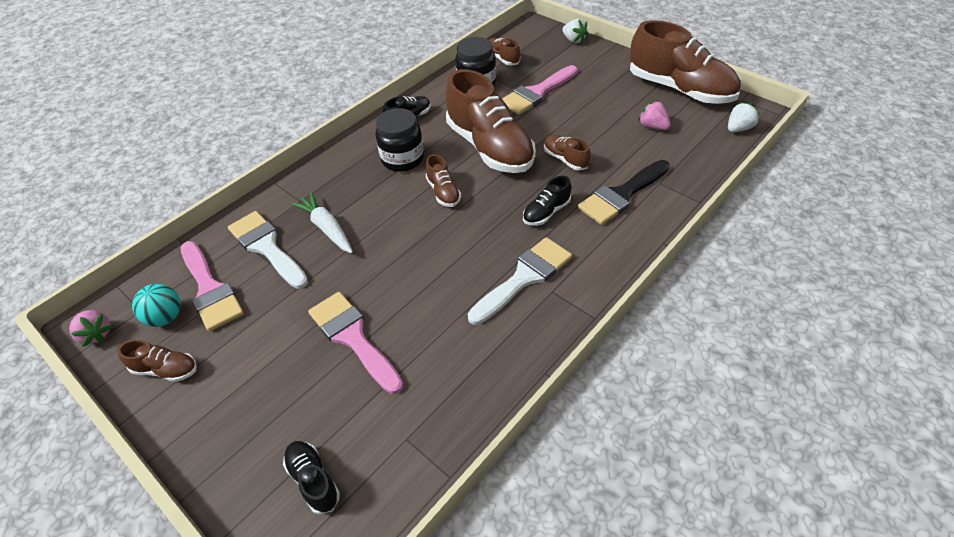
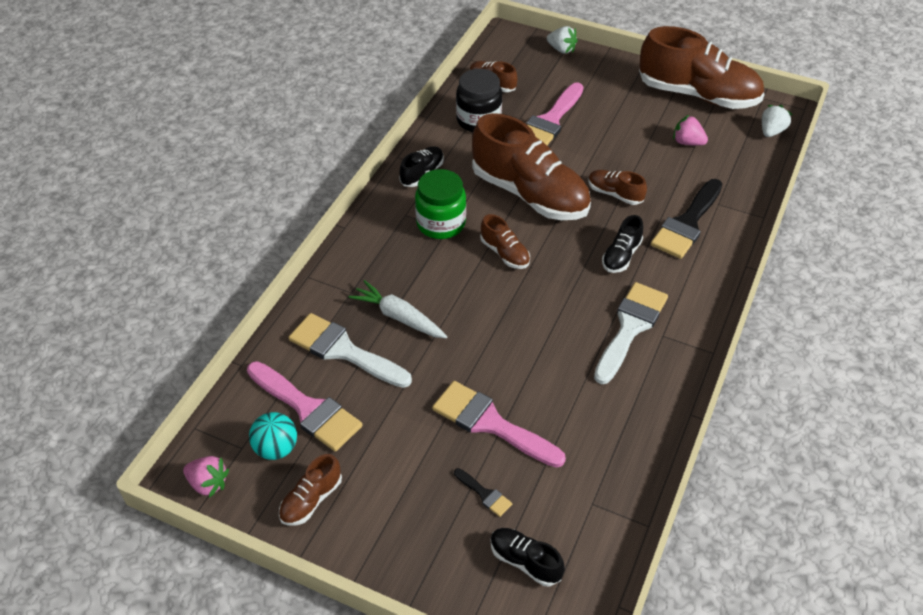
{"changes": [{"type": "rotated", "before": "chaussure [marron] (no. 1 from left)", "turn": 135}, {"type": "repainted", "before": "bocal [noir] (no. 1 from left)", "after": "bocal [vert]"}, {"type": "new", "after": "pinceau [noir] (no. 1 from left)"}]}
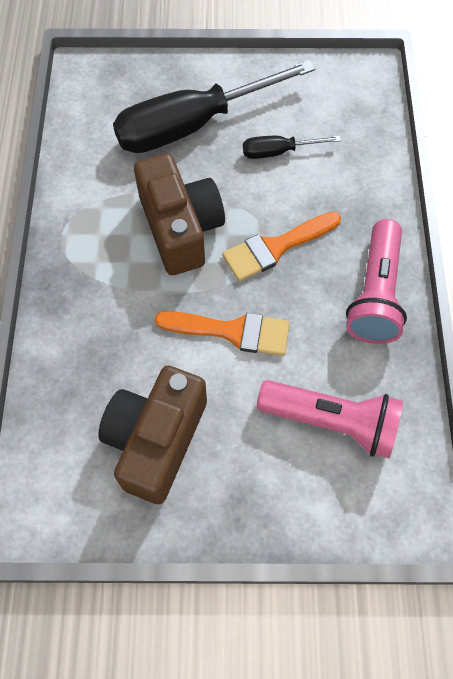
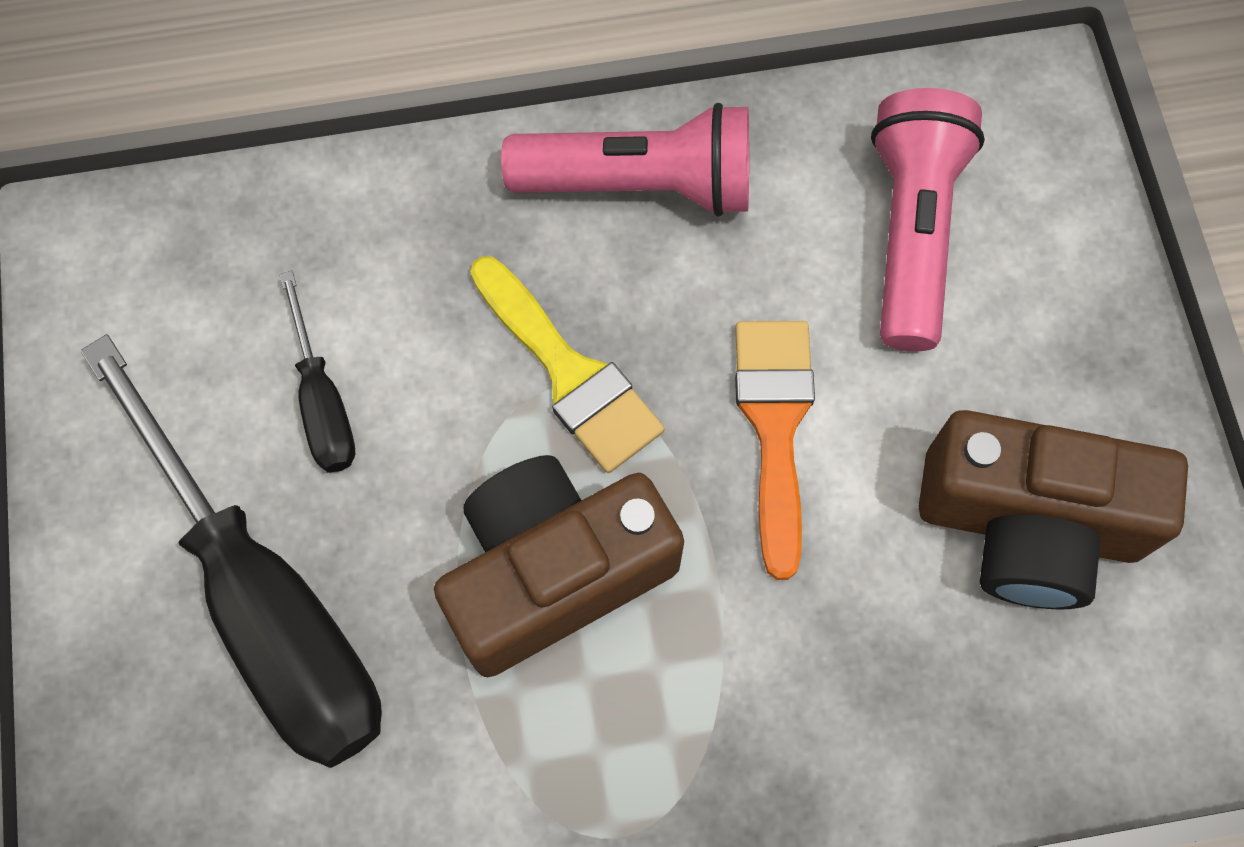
{"changes": [{"type": "repainted", "before": "pinceau [orange] (no. 2 from left)", "after": "pinceau [jaune]"}]}
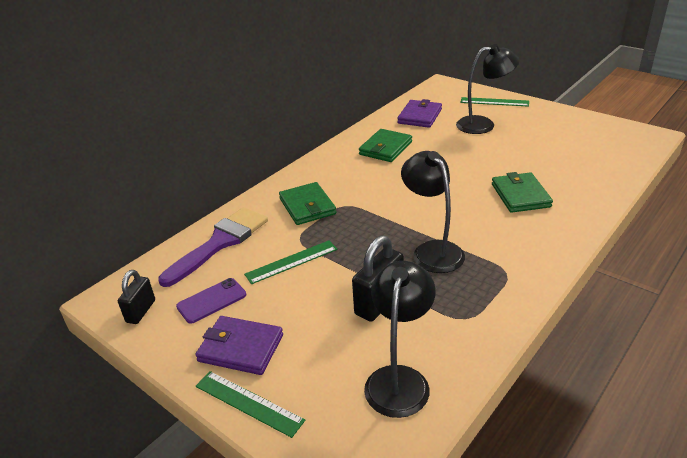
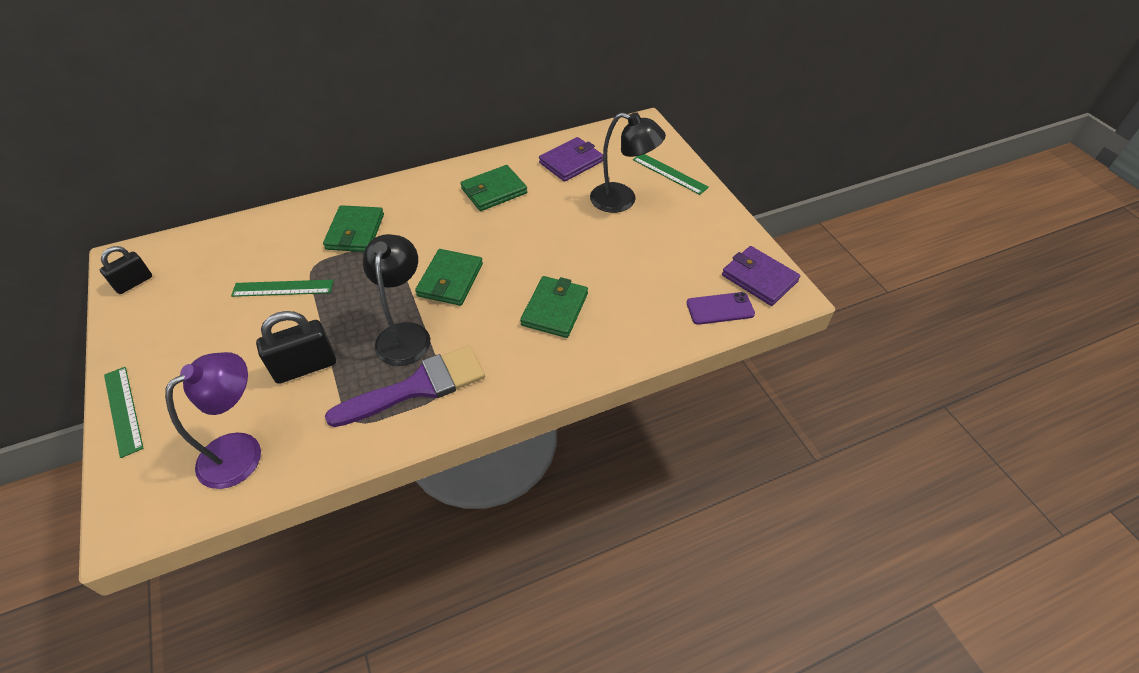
{"changes": [{"type": "repainted", "before": "lampe [noir] (no. 1 from left)", "after": "lampe [violet]"}, {"type": "shifted", "before": "pinceau [violet]"}, {"type": "new", "after": "portefeuille [vert] (no. 2 from left)"}, {"type": "shifted", "before": "téléphone [violet]"}, {"type": "shifted", "before": "portefeuille [violet] (no. 1 from left in the first image)", "after": "portefeuille [violet] (no. 2 from left)"}]}
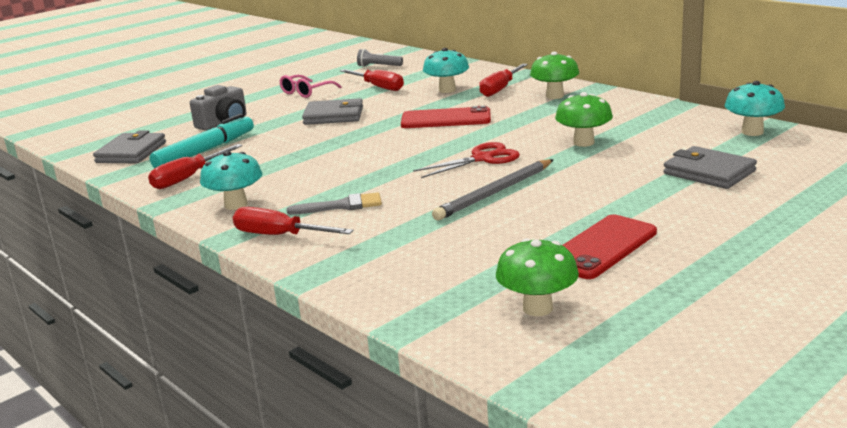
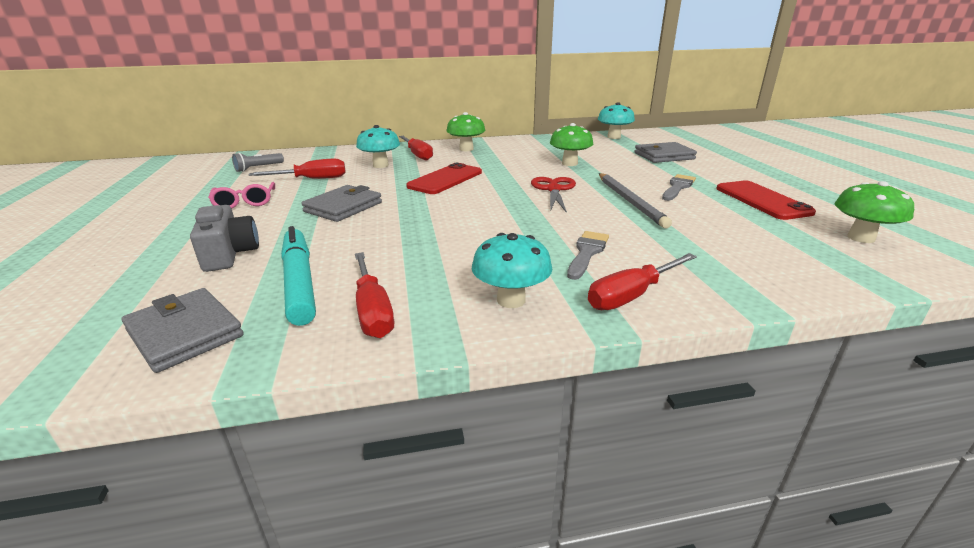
{"changes": [{"type": "new", "after": "pinceau [gris] (no. 2 from left)"}]}
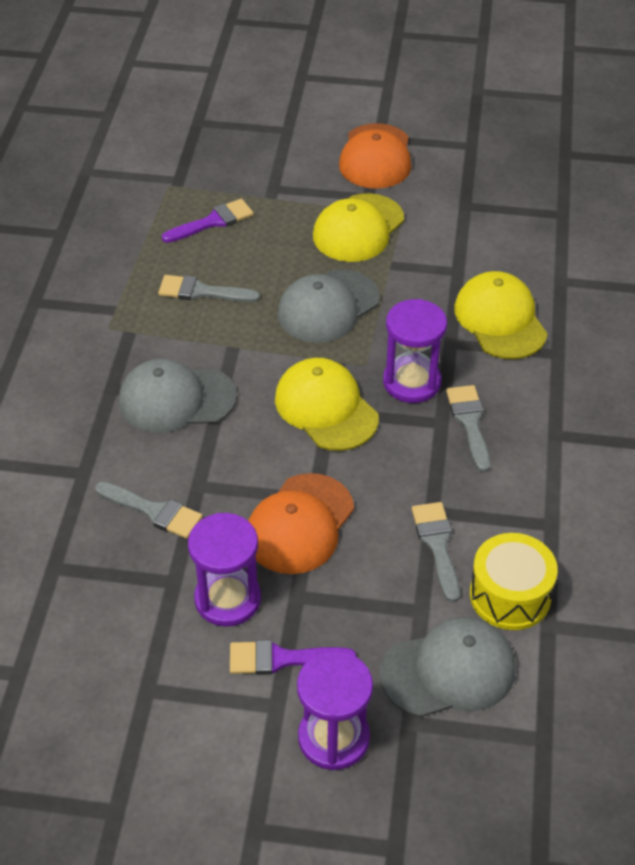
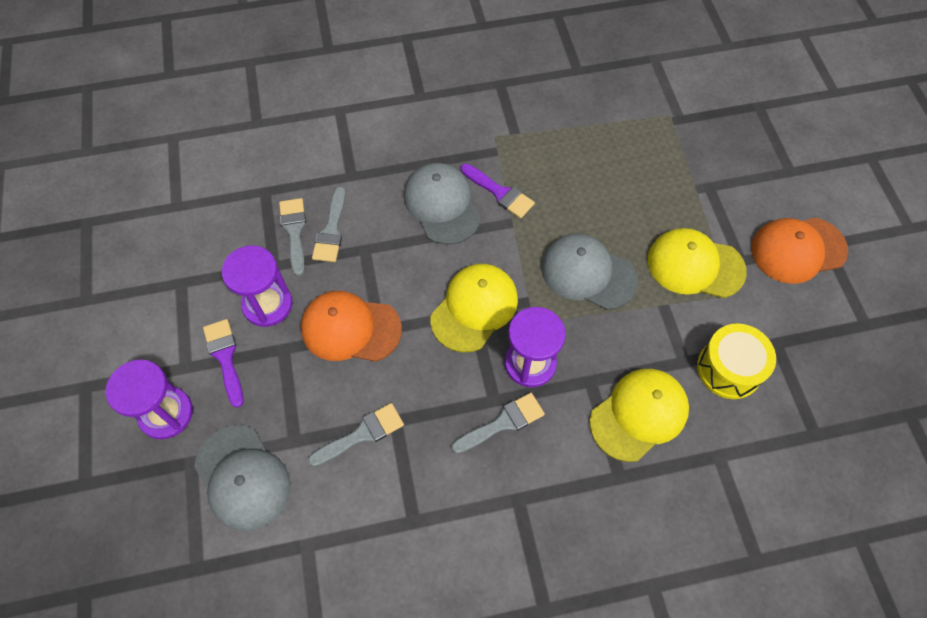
{"changes": [{"type": "shifted", "before": "pinceau [gris] (no. 2 from left in the first image)", "after": "pinceau [gris] (no. 1 from left)"}, {"type": "shifted", "before": "pinceau [violet] (no. 1 from left in the first image)", "after": "pinceau [violet] (no. 2 from left)"}, {"type": "shifted", "before": "tambour [jaune]"}]}
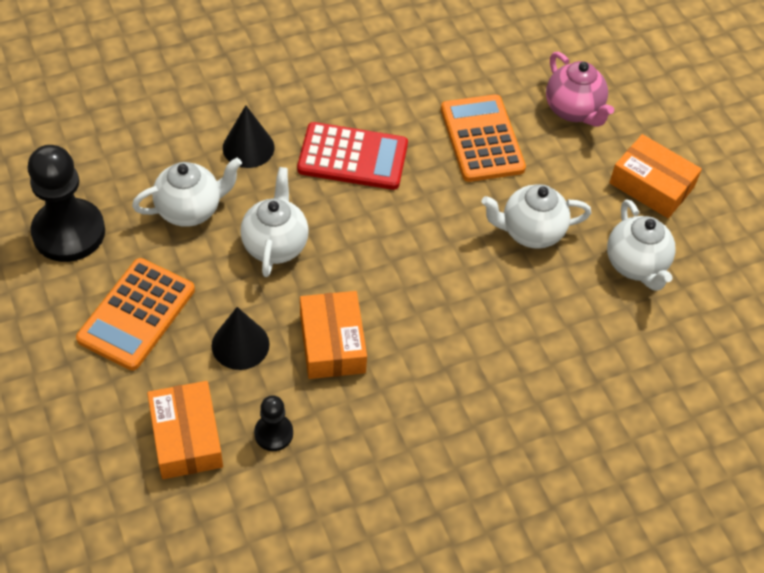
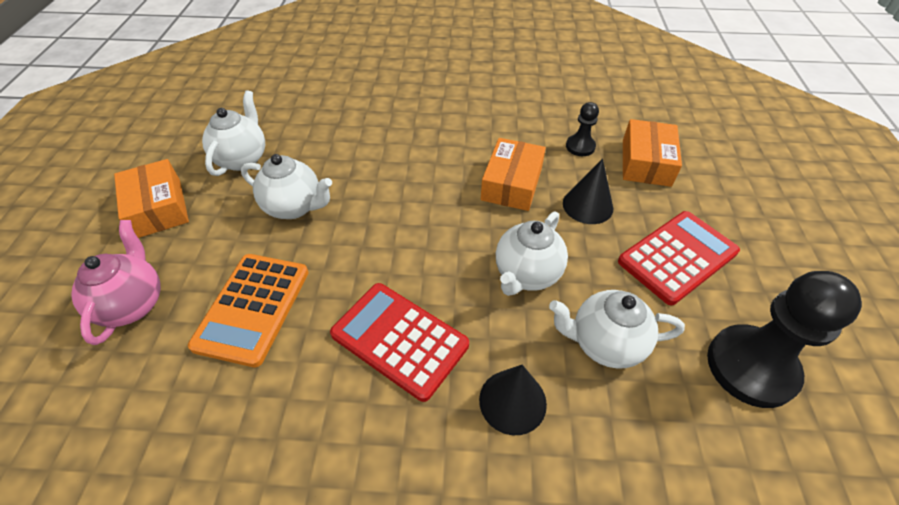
{"changes": [{"type": "repainted", "before": "calculatrice [orange] (no. 1 from left)", "after": "calculatrice [rouge] (no. 2 from left)"}]}
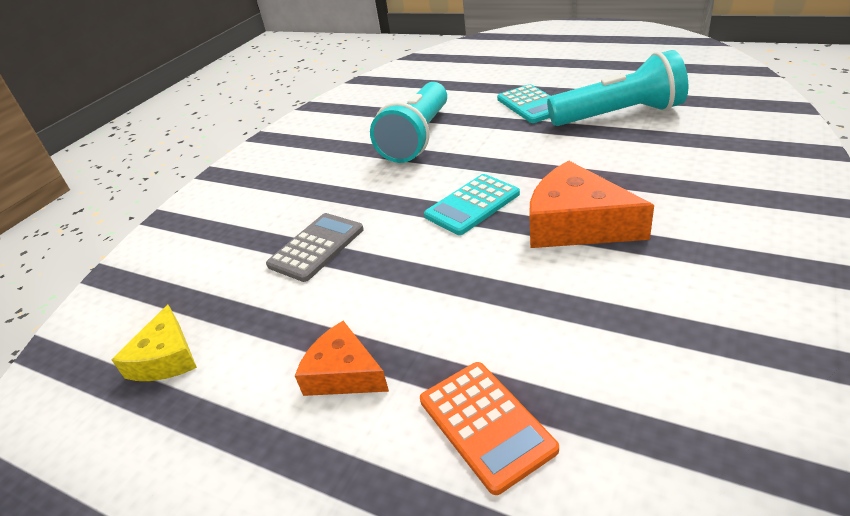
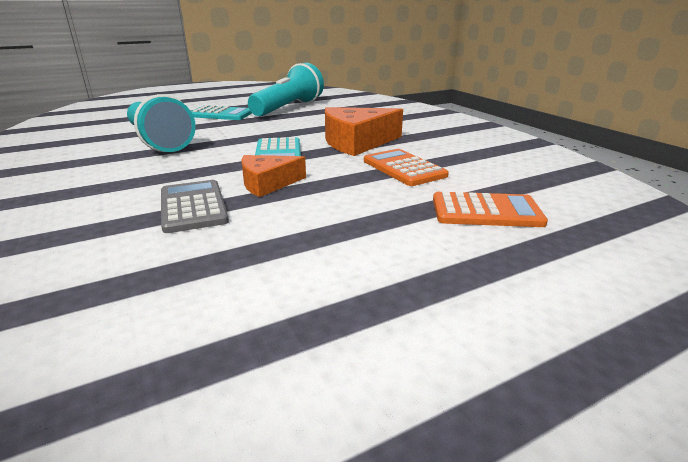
{"changes": [{"type": "shifted", "before": "fromage [orange] (no. 1 from left)"}, {"type": "new", "after": "calculatrice [orange] (no. 1 from left)"}, {"type": "gone", "before": "fromage [jaune]"}]}
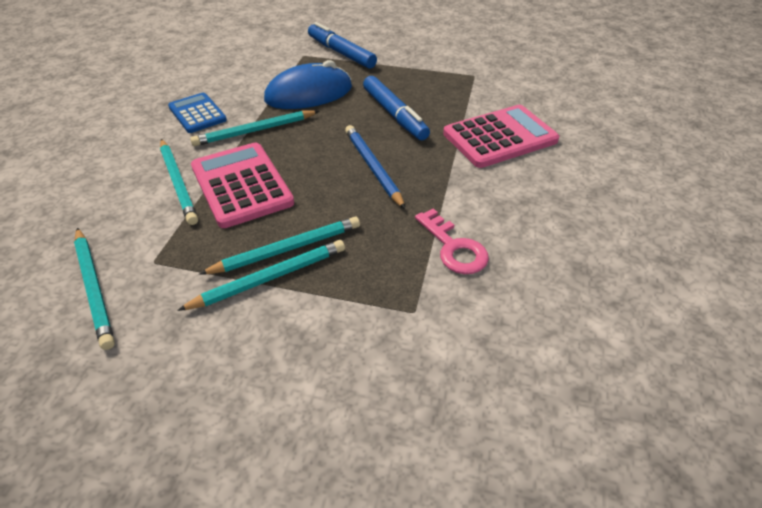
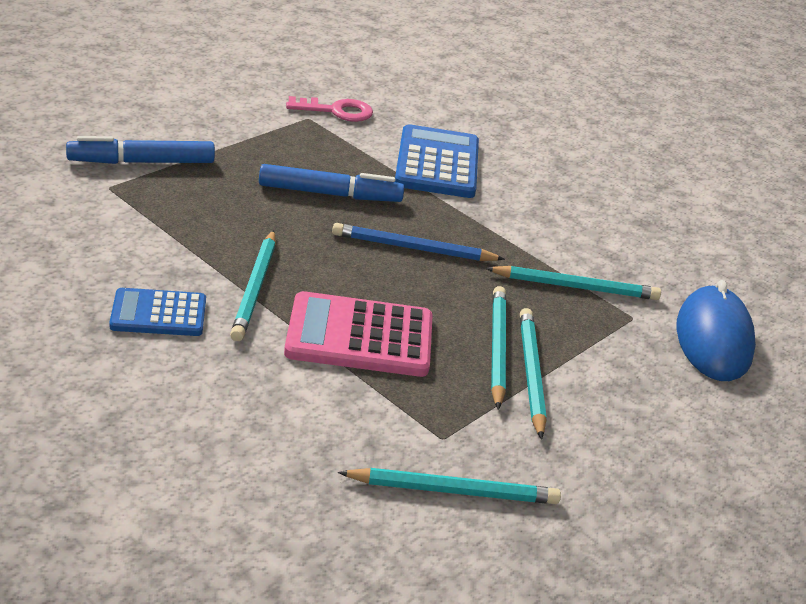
{"changes": [{"type": "shifted", "before": "clé [rose]"}, {"type": "repainted", "before": "calculatrice [rose] (no. 2 from left)", "after": "calculatrice [bleu] (no. 2 from left)"}, {"type": "shifted", "before": "crayon [turquoise] (no. 2 from left in the first image)", "after": "crayon [turquoise] (no. 5 from left)"}, {"type": "shifted", "before": "souris [bleu]"}]}
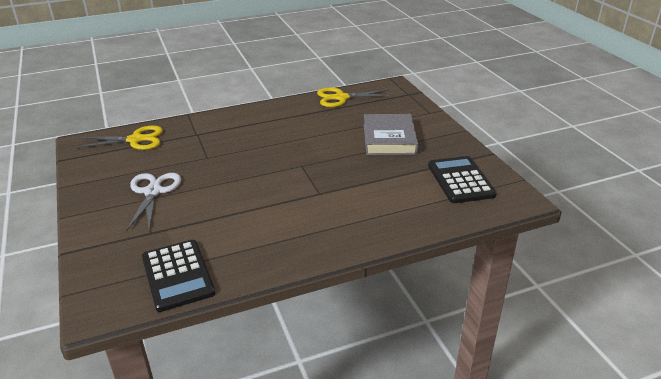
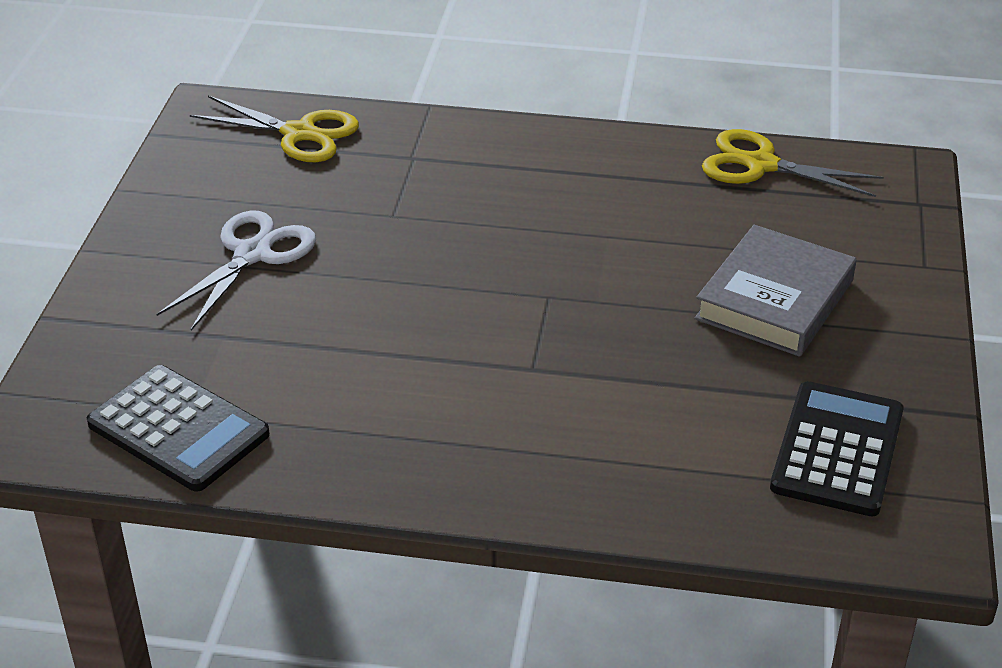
{"changes": [{"type": "rotated", "before": "calculatrice [noir] (no. 1 from left)", "turn": -60}]}
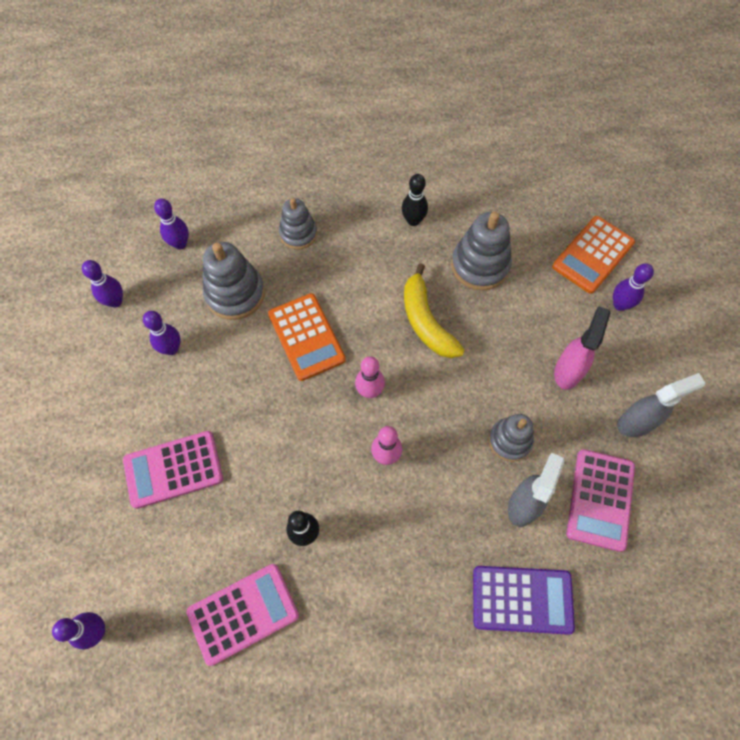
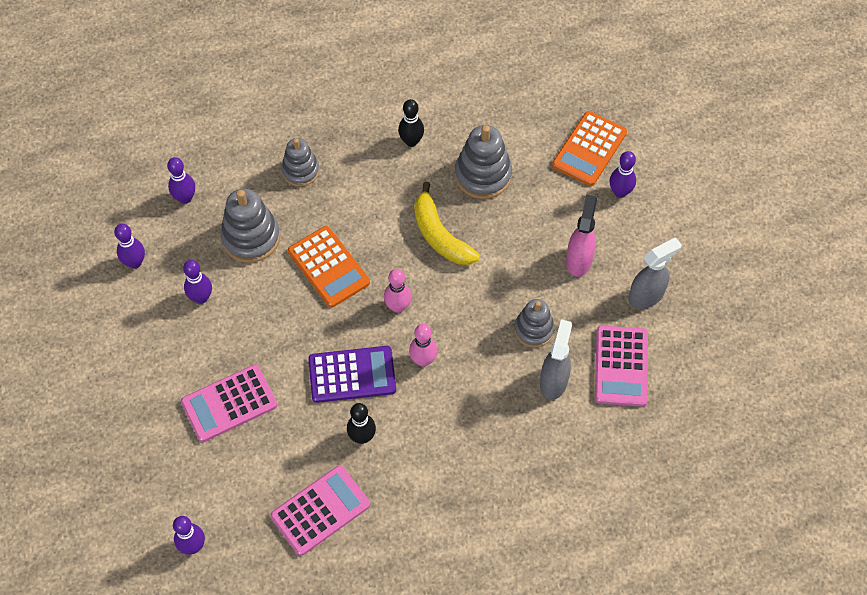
{"changes": [{"type": "shifted", "before": "calculatrice [violet]"}]}
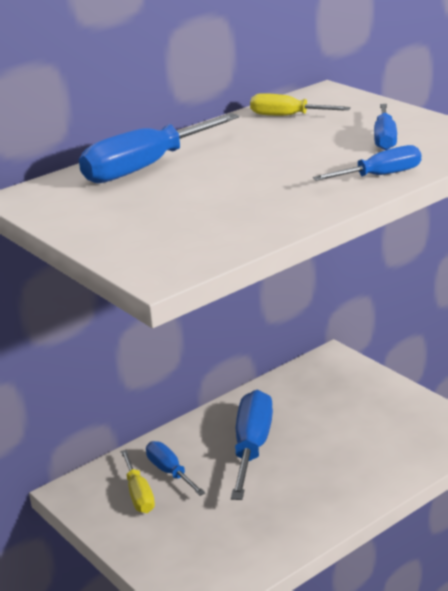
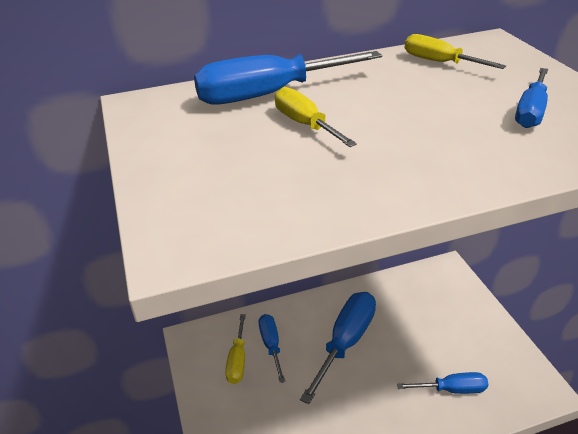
{"changes": [{"type": "new", "after": "tournevis [jaune] (no. 2 from left)"}, {"type": "shifted", "before": "tournevis [bleu] (no. 4 from left)"}]}
